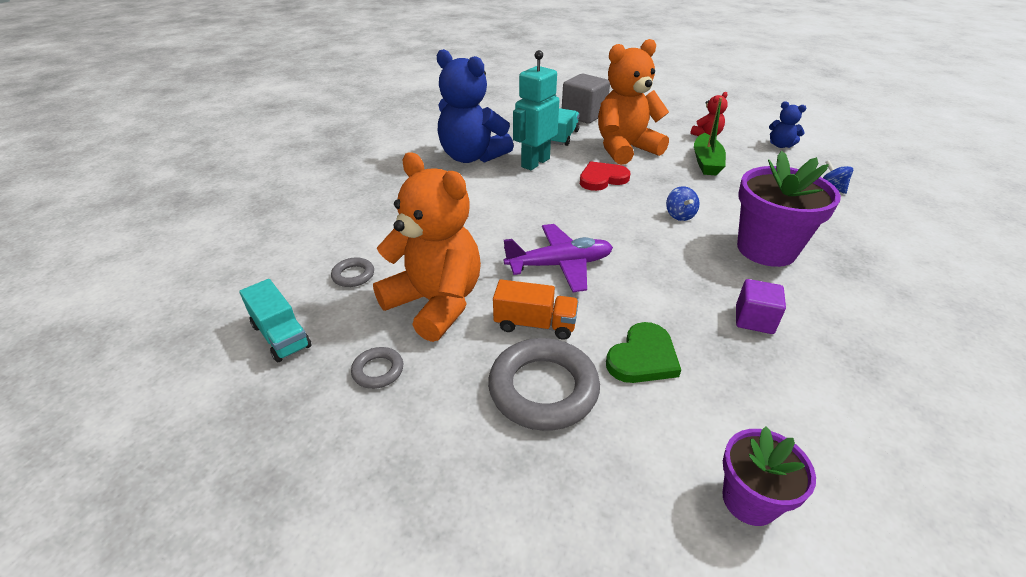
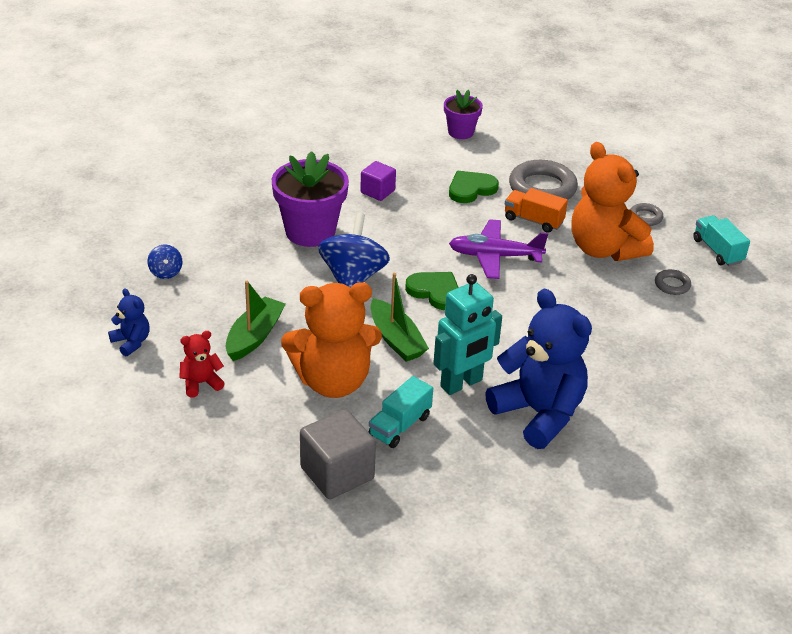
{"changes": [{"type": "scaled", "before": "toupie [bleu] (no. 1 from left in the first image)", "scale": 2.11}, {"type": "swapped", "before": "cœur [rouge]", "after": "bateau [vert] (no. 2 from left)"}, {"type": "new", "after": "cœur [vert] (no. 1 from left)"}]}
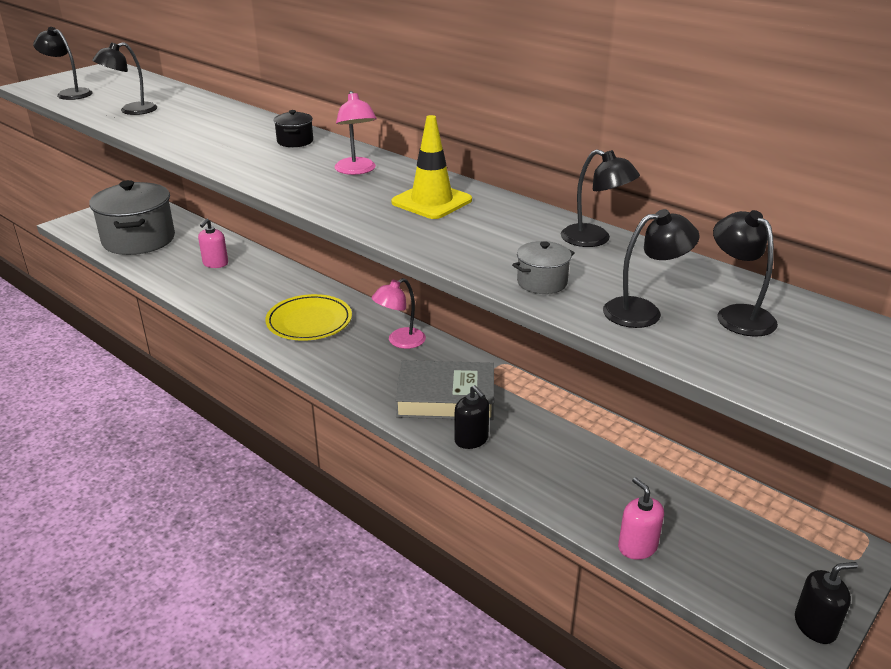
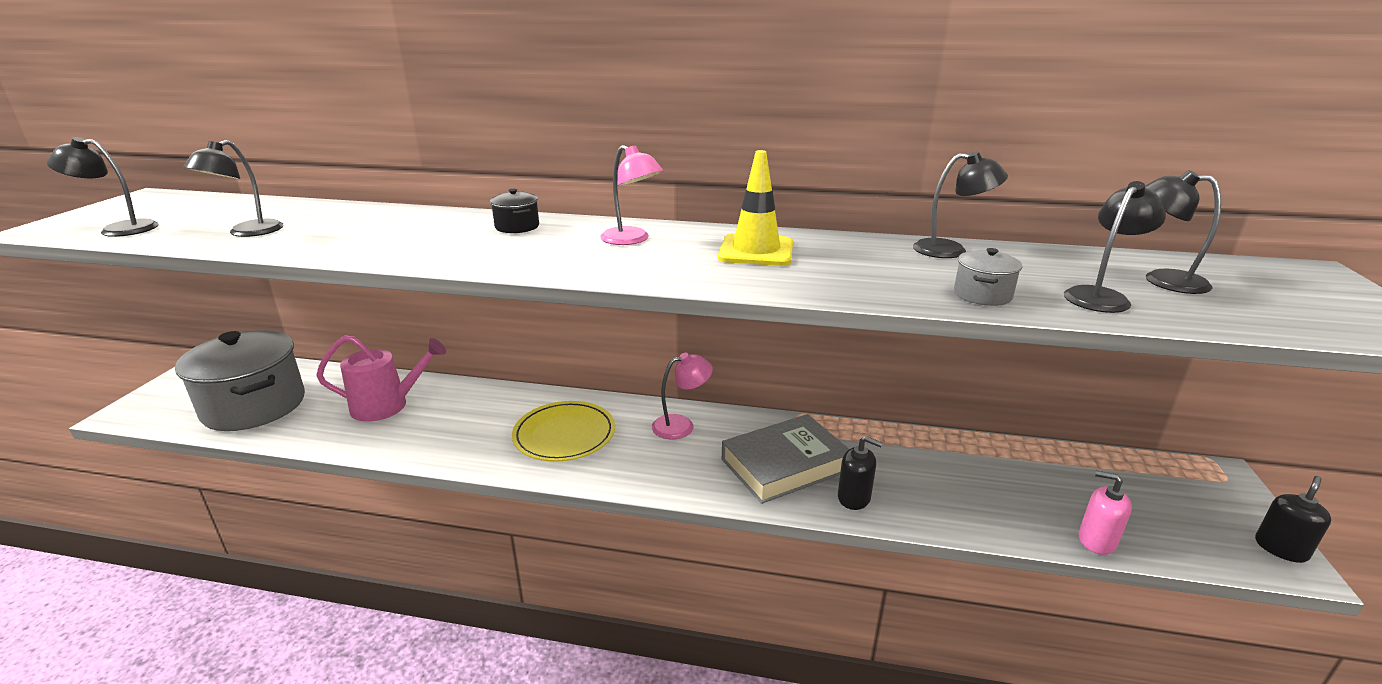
{"changes": [{"type": "swapped", "before": "distributeur de savon [rose] (no. 1 from left)", "after": "arrosoir [rose]"}, {"type": "rotated", "before": "lampe [rose] (no. 2 from left)", "turn": -135}]}
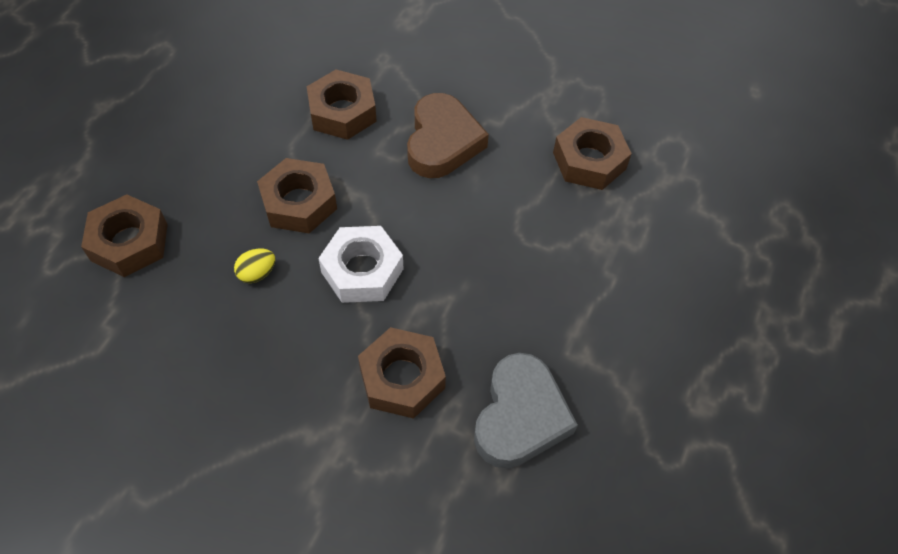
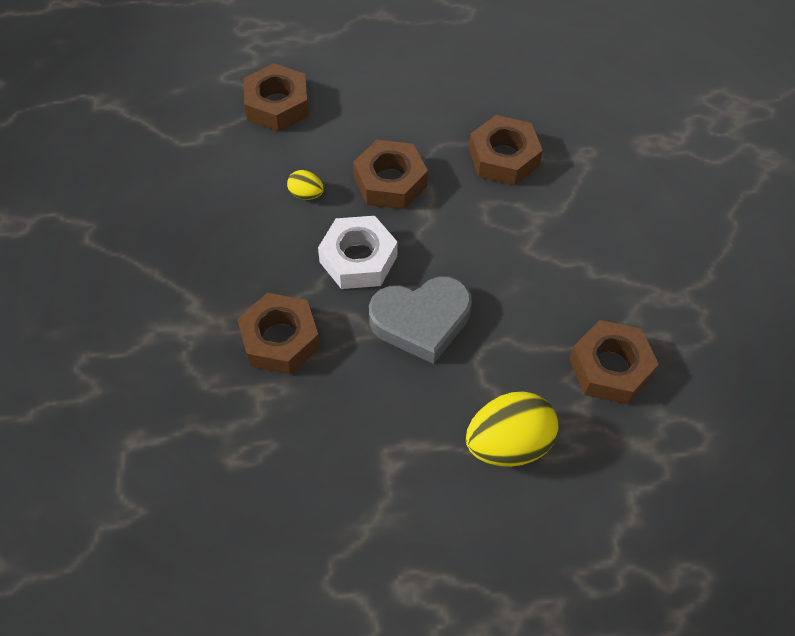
{"changes": [{"type": "shifted", "before": "cœur [gris]"}, {"type": "new", "after": "œuf [jaune] (no. 2 from left)"}, {"type": "gone", "before": "cœur [marron]"}]}
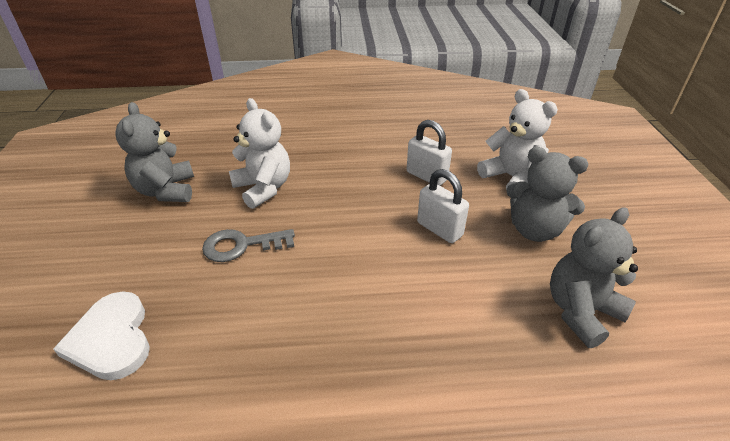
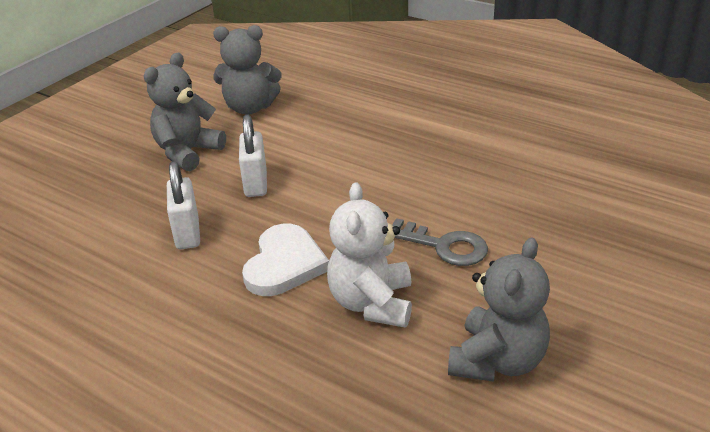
{"changes": [{"type": "rotated", "before": "ours en peluche [gris] (no. 2 from left in the first image)", "turn": -120}, {"type": "shifted", "before": "cœur [blanc]"}, {"type": "gone", "before": "ours en peluche [blanc] (no. 2 from left)"}]}
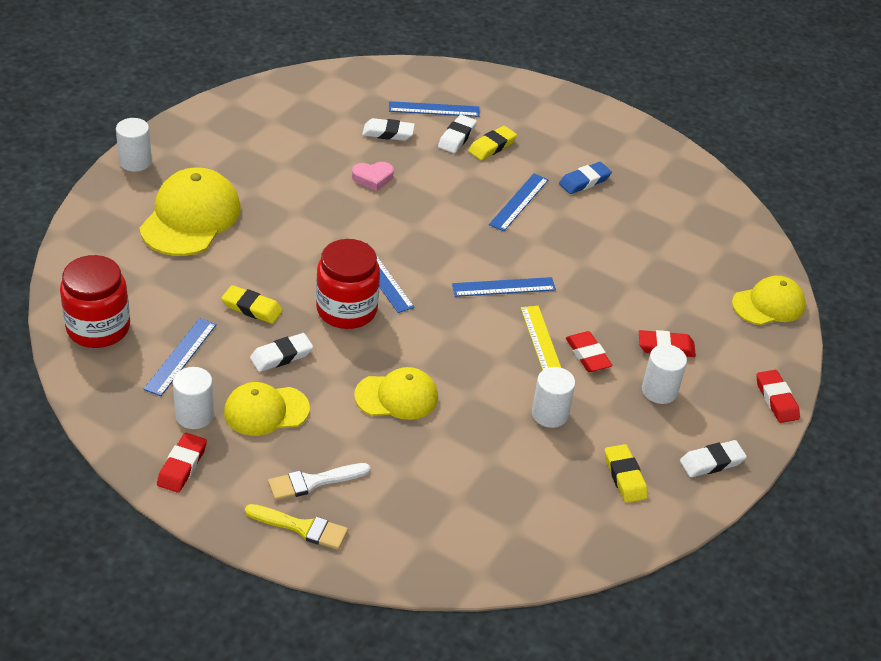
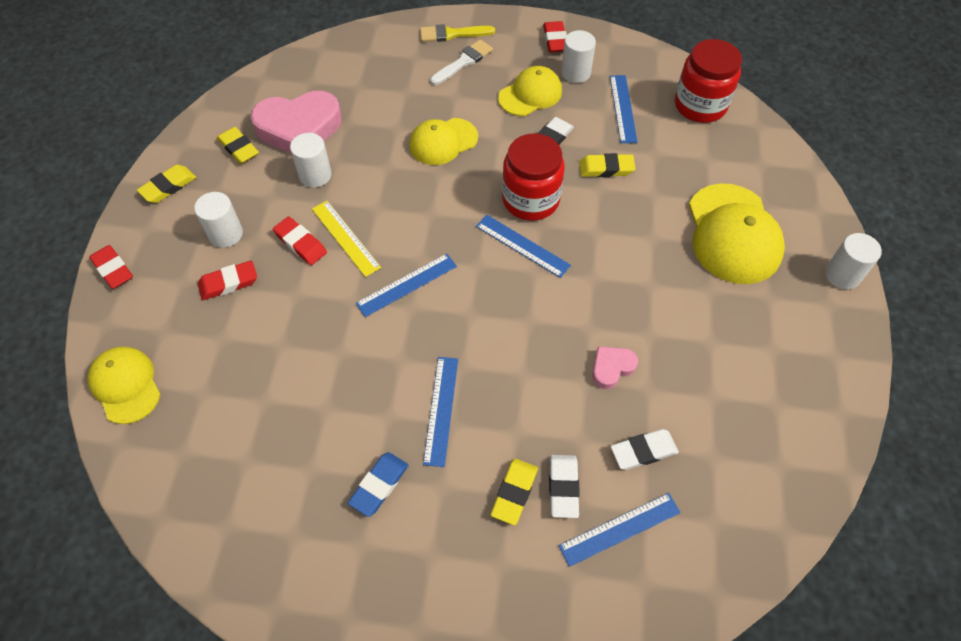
{"changes": [{"type": "rotated", "before": "casquette [jaune] (no. 4 from left in the first image)", "turn": 105}, {"type": "repainted", "before": "gomme [blanc] (no. 4 from left)", "after": "gomme [jaune] (no. 1 from left)"}, {"type": "new", "after": "cœur [rose] (no. 1 from left)"}]}
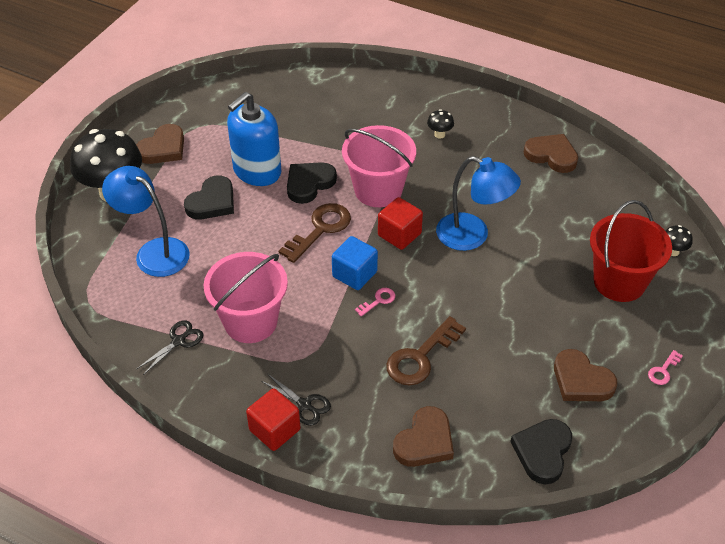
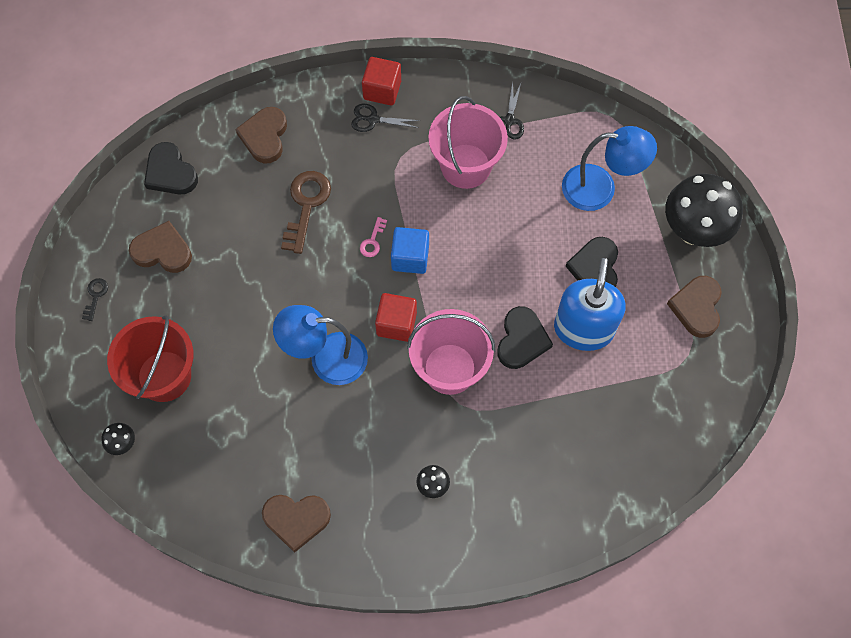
{"changes": [{"type": "repainted", "before": "clé [rose] (no. 2 from left)", "after": "clé [noir]"}, {"type": "rotated", "before": "cœur [noir] (no. 3 from left in the first image)", "turn": 150}, {"type": "gone", "before": "clé [marron] (no. 1 from left)"}]}
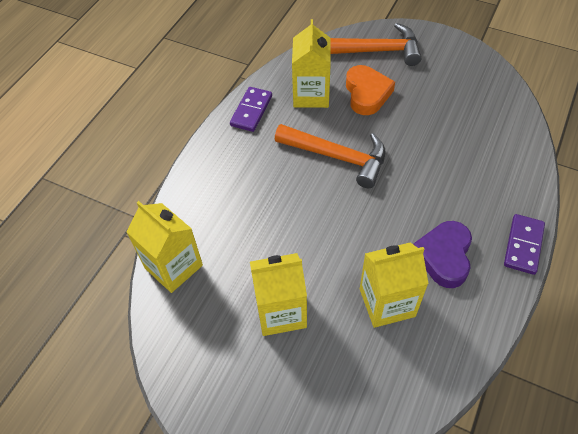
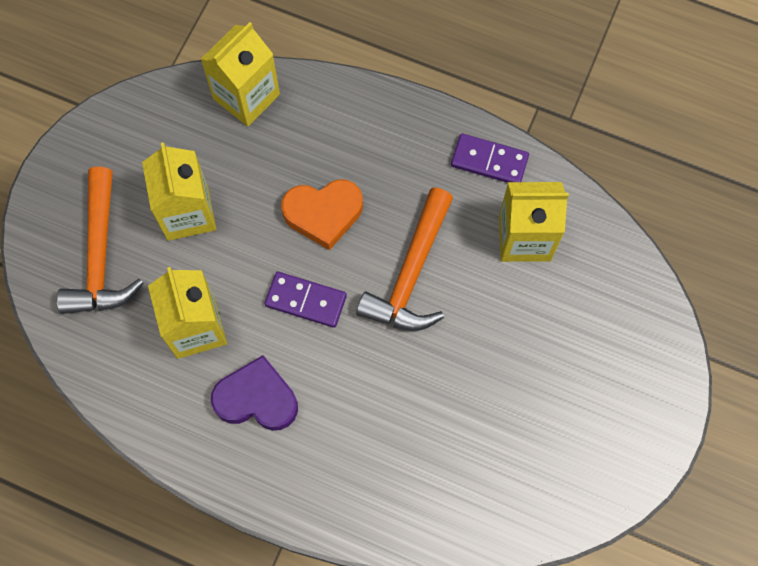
{"changes": [{"type": "shifted", "before": "marteau [orange] (no. 2 from left in the first image)", "after": "marteau [orange] (no. 1 from left)"}, {"type": "shifted", "before": "domino [violet] (no. 2 from left in the first image)", "after": "domino [violet] (no. 1 from left)"}, {"type": "shifted", "before": "cœur [orange]"}]}
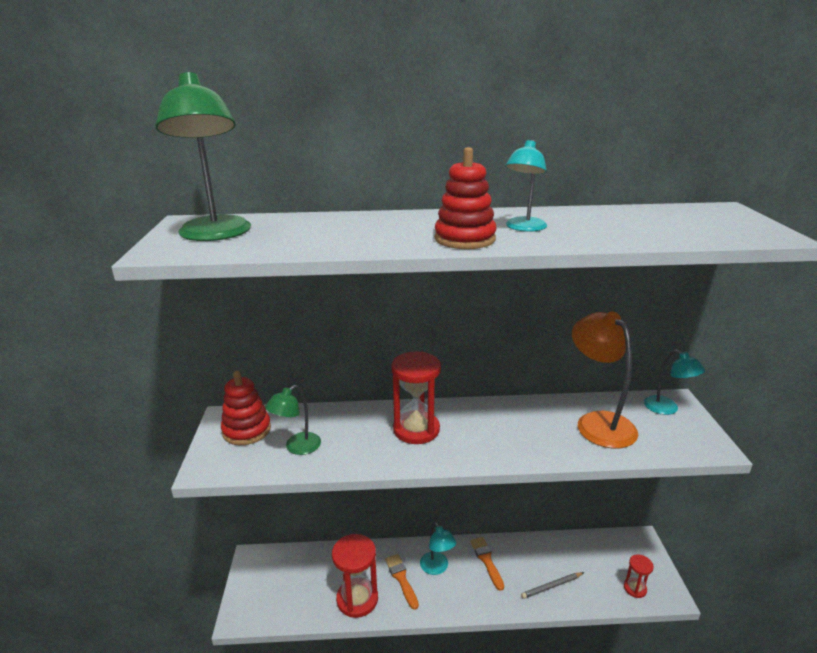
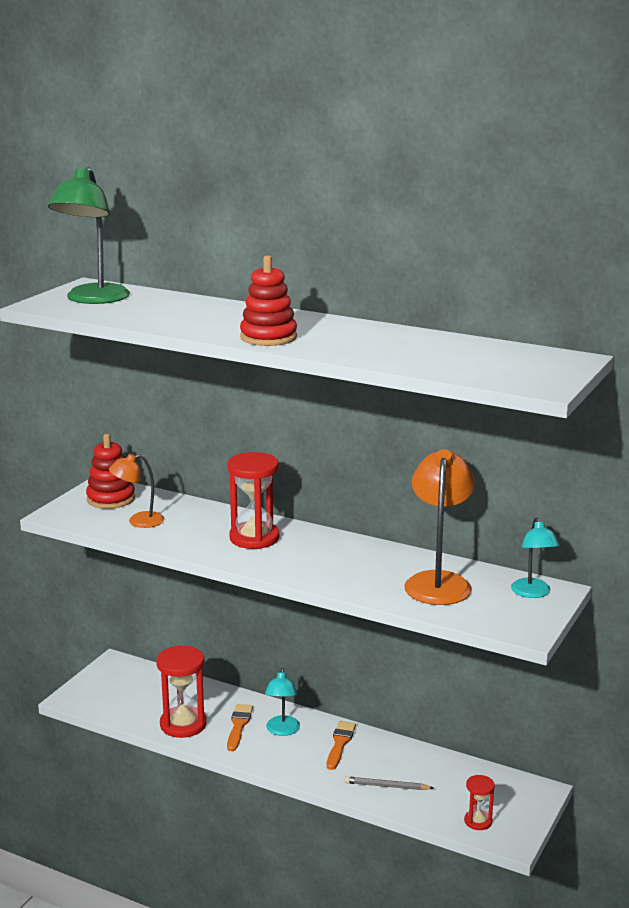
{"changes": [{"type": "repainted", "before": "lampe [vert] (no. 2 from left)", "after": "lampe [orange] (no. 1 from left)"}, {"type": "gone", "before": "lampe [turquoise] (no. 2 from left)"}]}
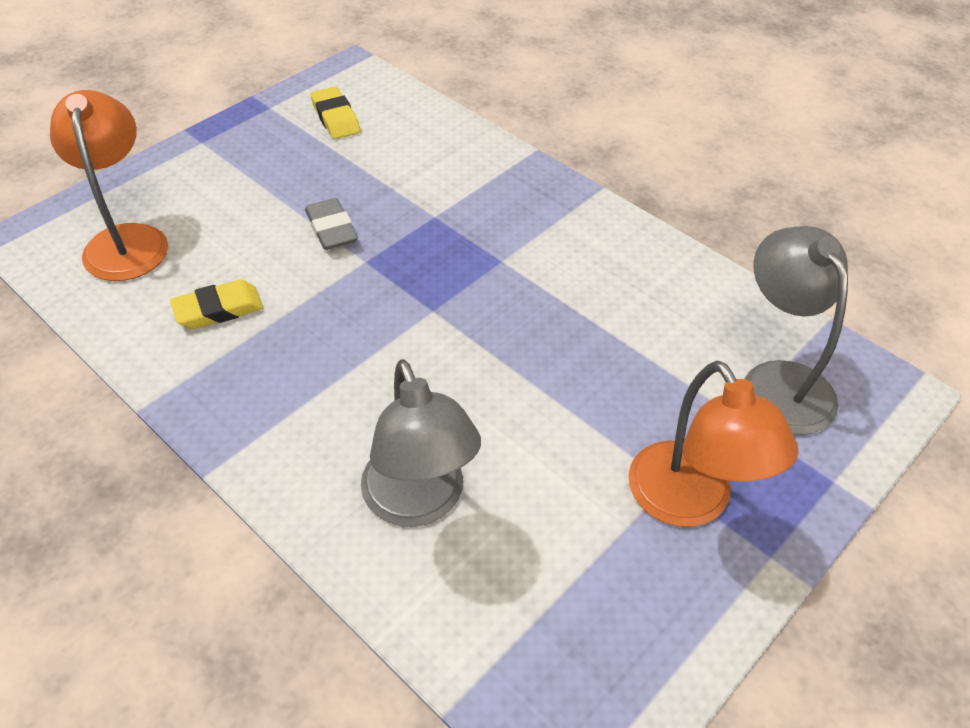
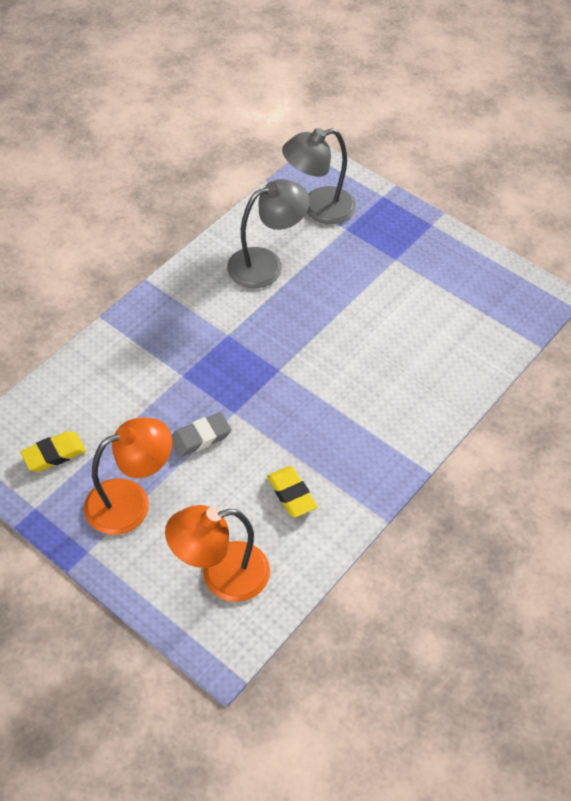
{"changes": [{"type": "shifted", "before": "lampe [orange] (no. 2 from left in the first image)", "after": "lampe [orange] (no. 1 from left)"}, {"type": "shifted", "before": "lampe [gris] (no. 1 from left)"}]}
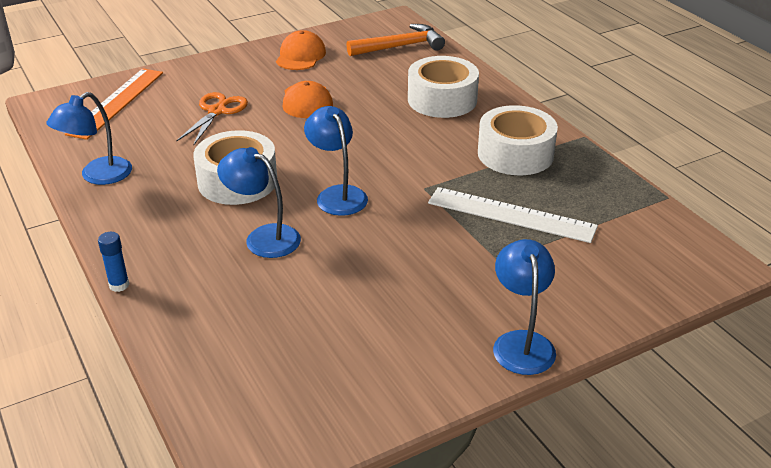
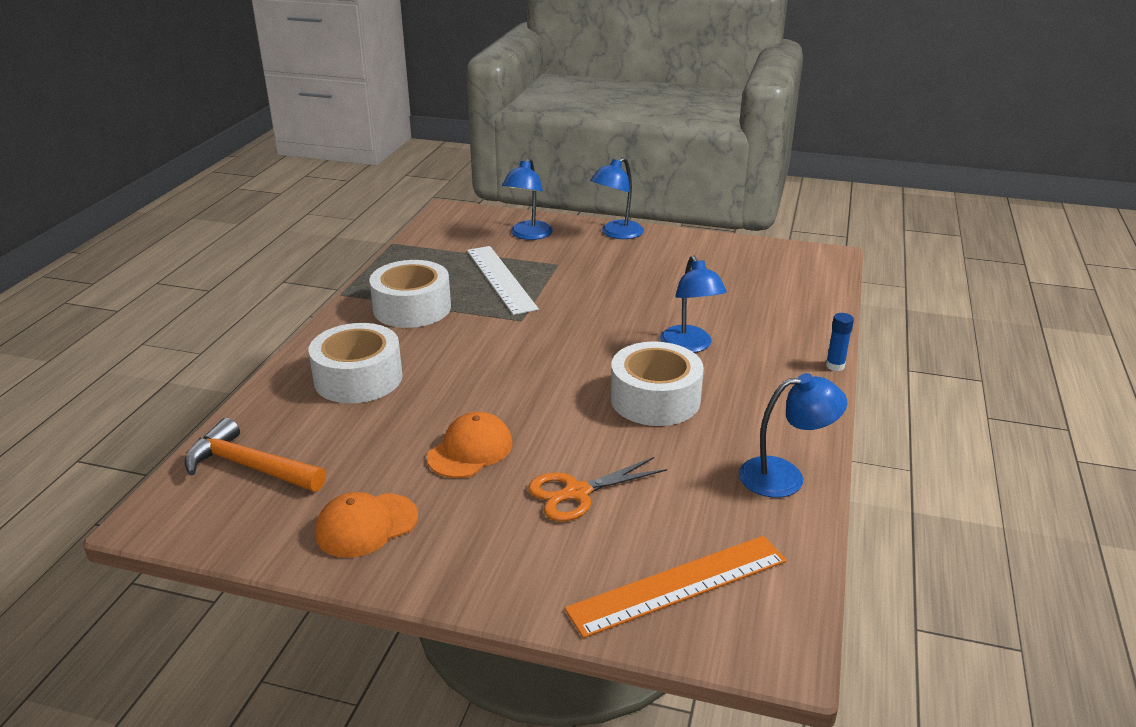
{"changes": [{"type": "shifted", "before": "lampe [bleu] (no. 3 from left in the first image)", "after": "lampe [bleu] (no. 1 from left)"}]}
